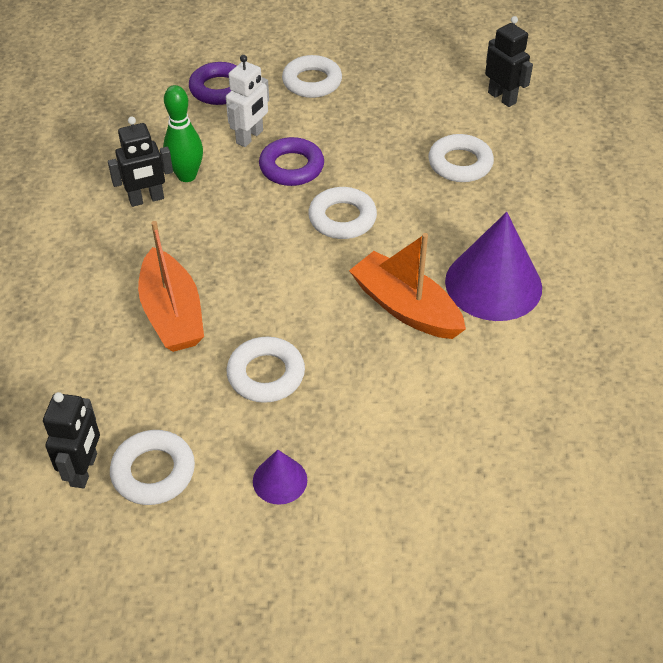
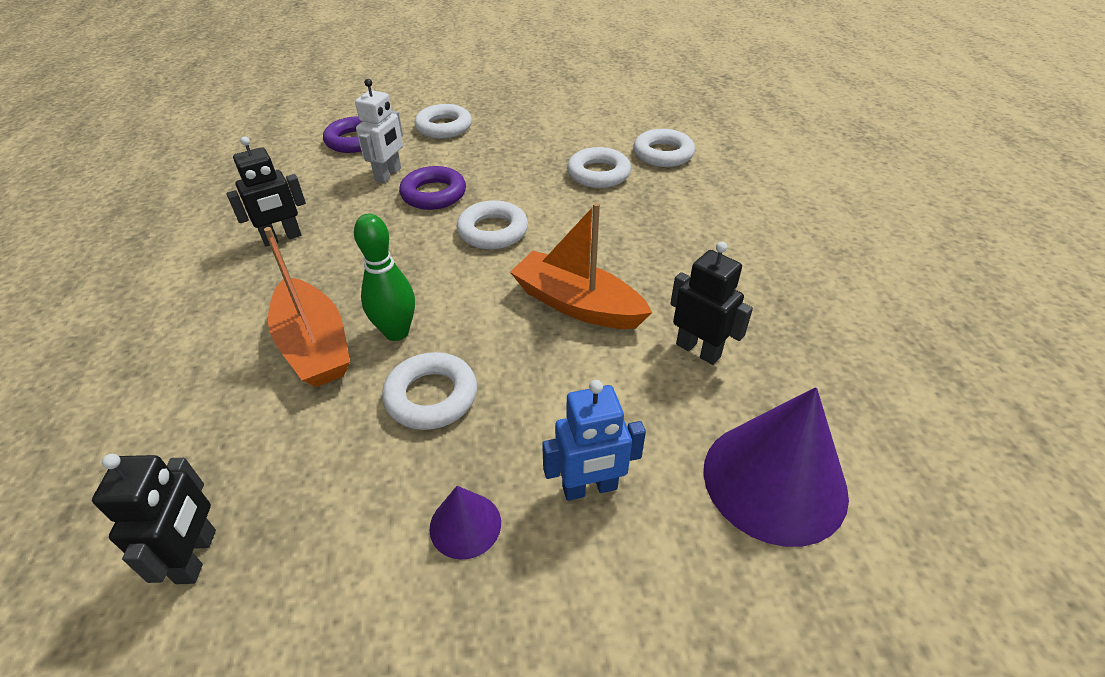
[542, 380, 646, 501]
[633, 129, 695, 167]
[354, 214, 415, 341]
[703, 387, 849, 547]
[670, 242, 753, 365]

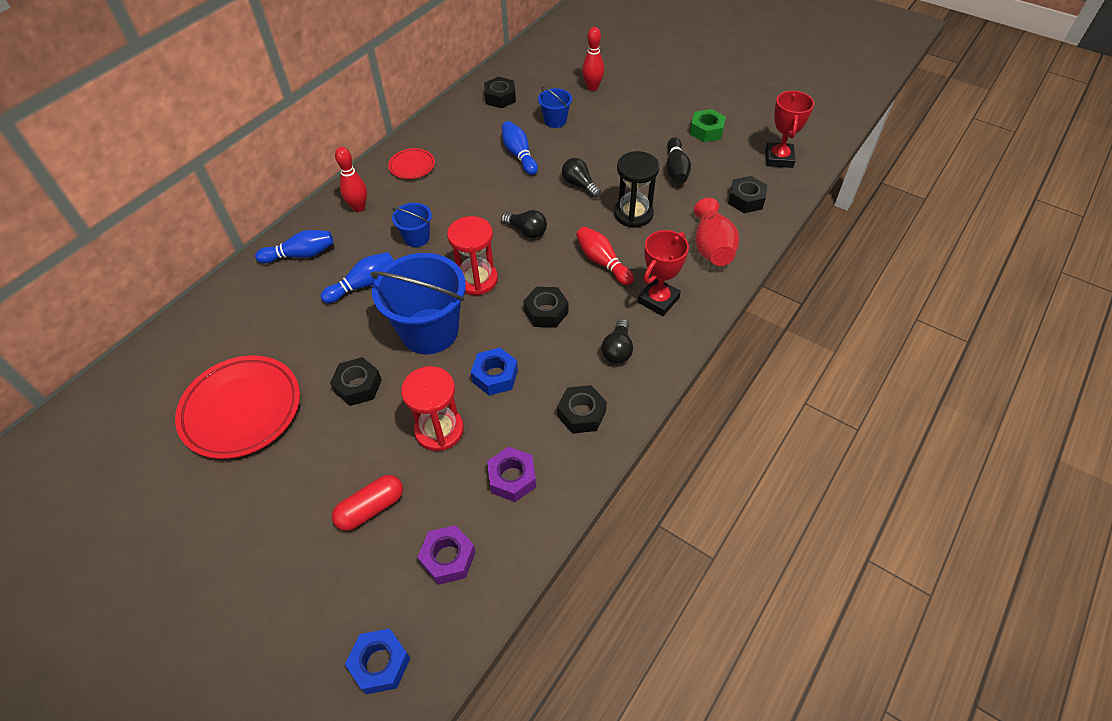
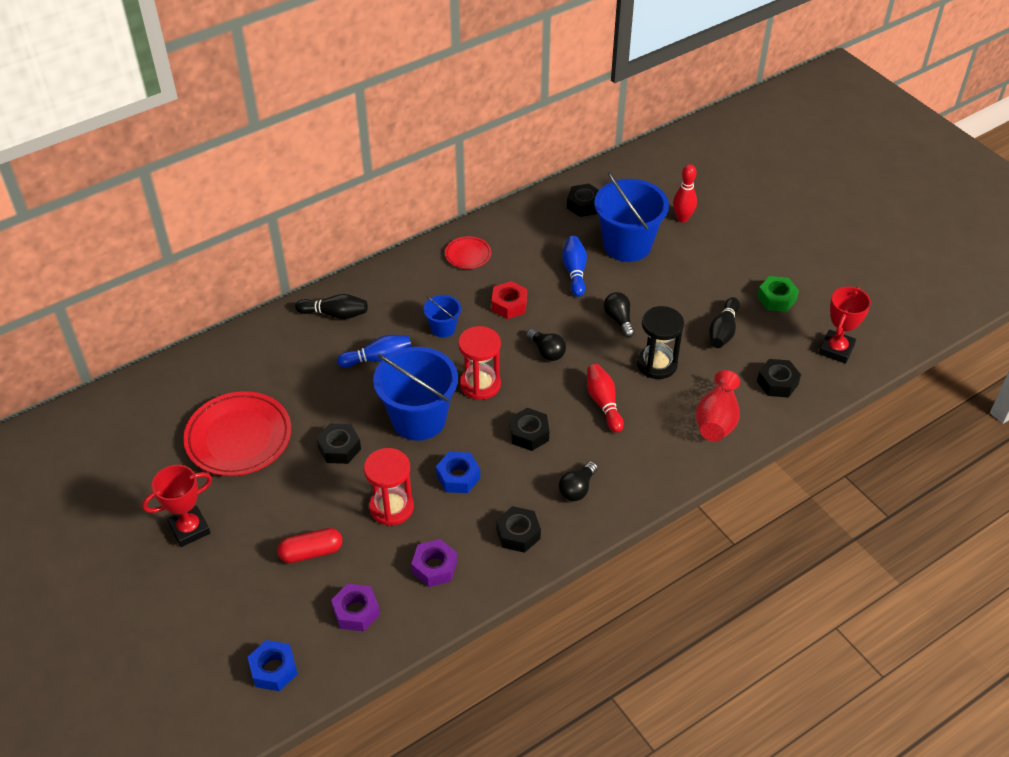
[335, 147, 367, 212] (first image)
[491, 281, 527, 319]
[142, 465, 212, 547]
[295, 294, 368, 319]
[594, 172, 669, 262]

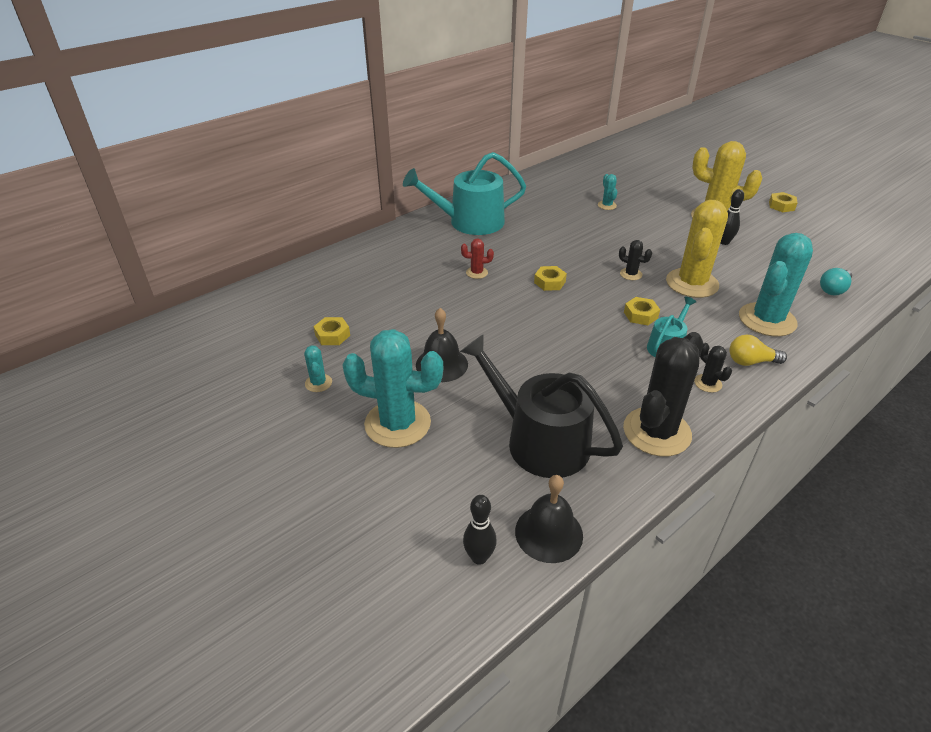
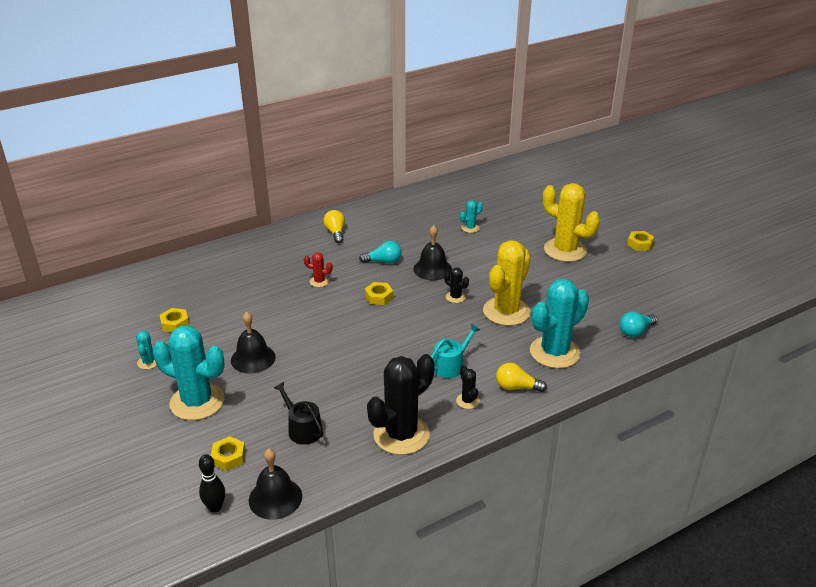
[721, 189, 744, 245] (first image)
[359, 241, 402, 263]
[414, 225, 452, 280]
[211, 436, 245, 471]
[323, 210, 345, 243]
[460, 200, 483, 233]
[274, 382, 323, 445]

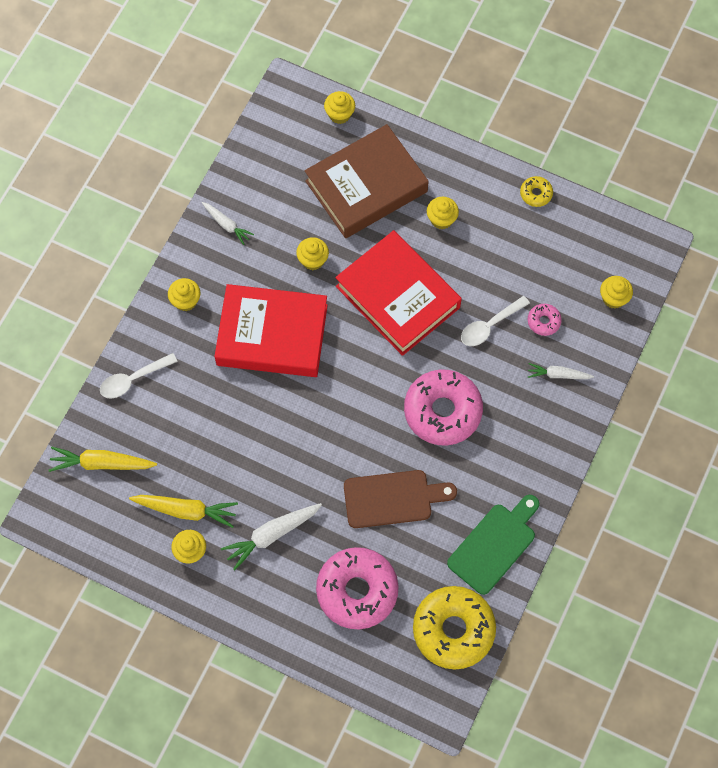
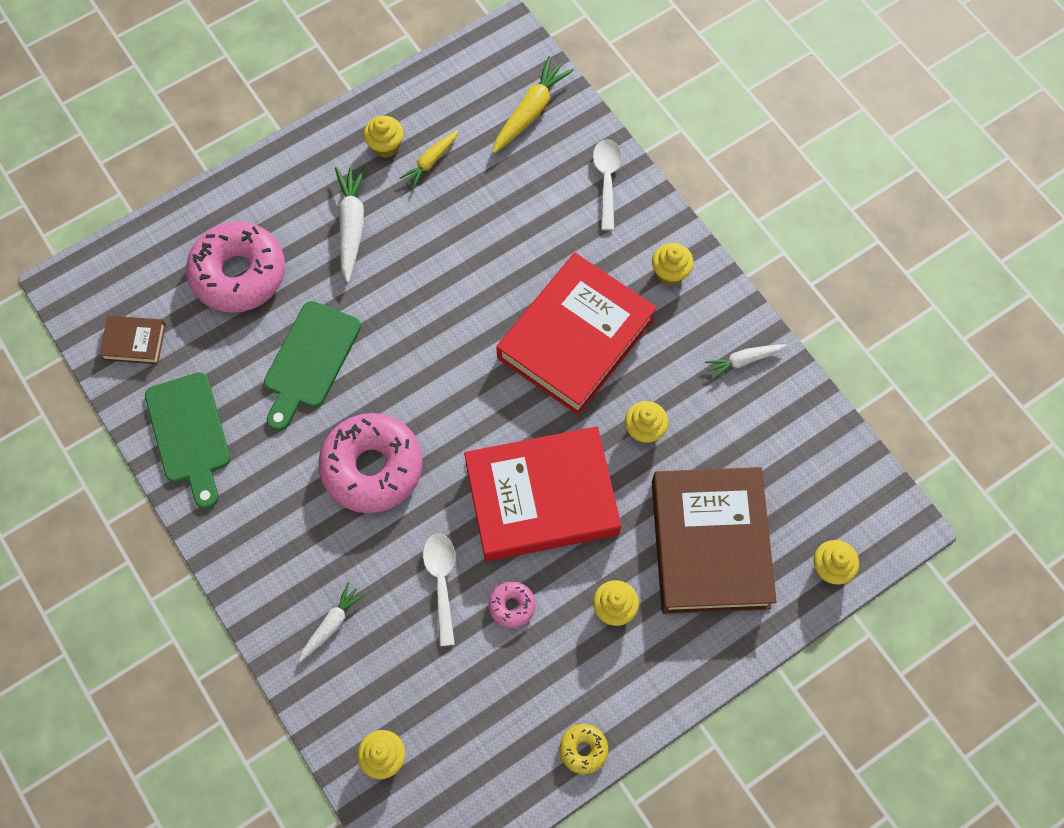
[489, 581, 535, 628]
[99, 316, 166, 364]
[264, 301, 361, 431]
[399, 130, 459, 189]

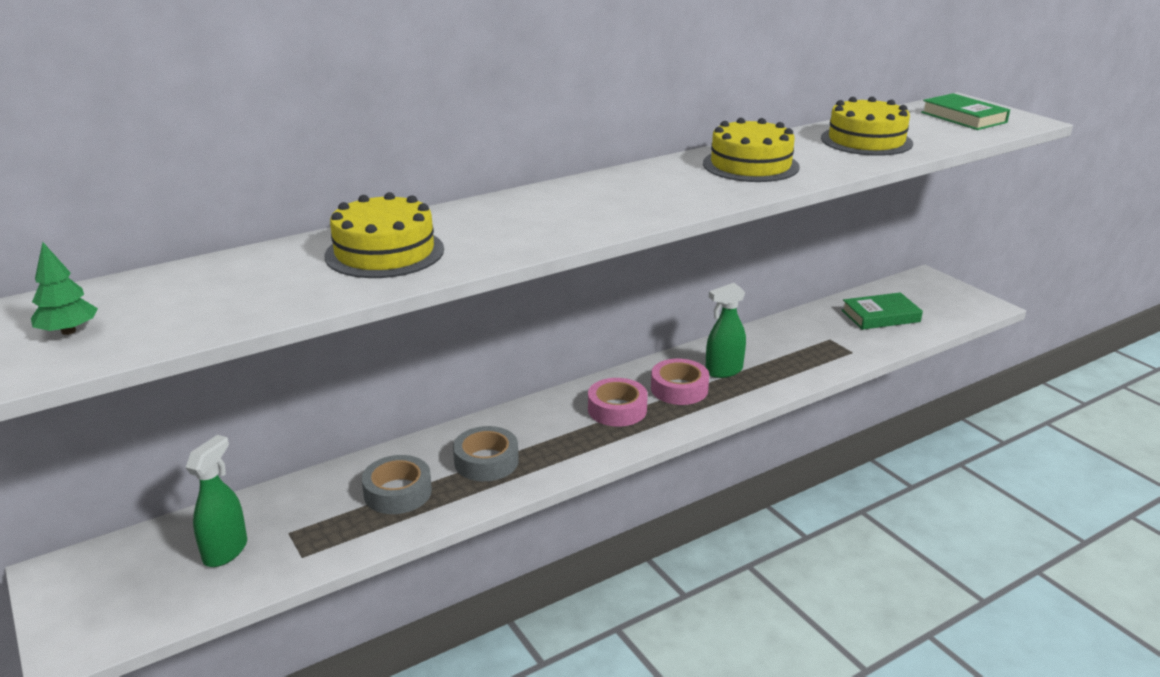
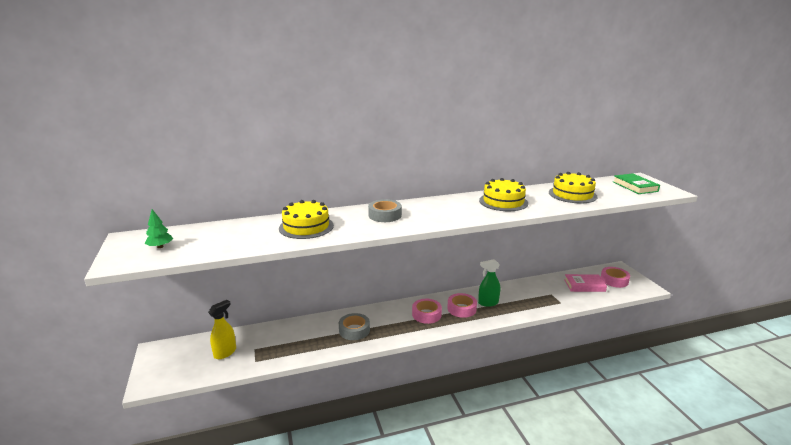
[601, 267, 630, 288]
[368, 199, 402, 222]
[208, 300, 236, 359]
[564, 274, 607, 292]

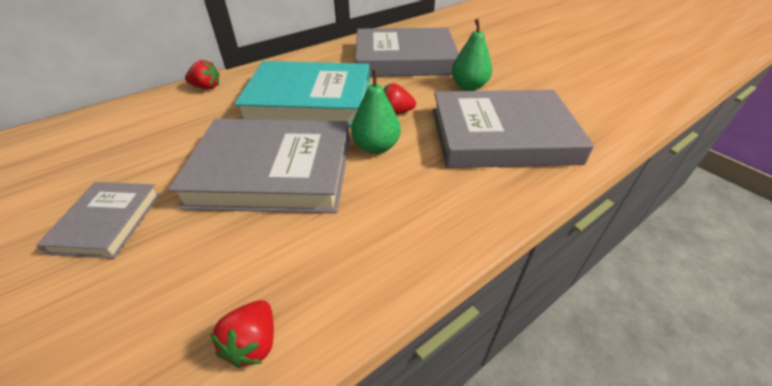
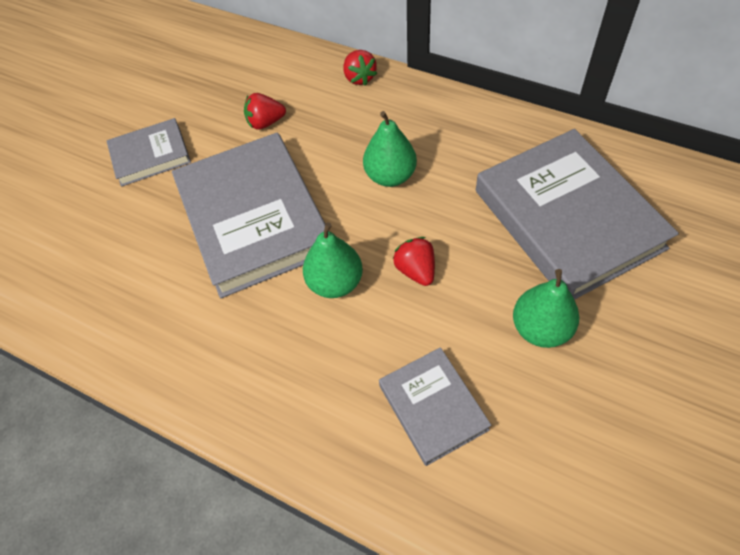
[244, 93, 286, 130]
[363, 111, 417, 187]
[379, 347, 491, 466]

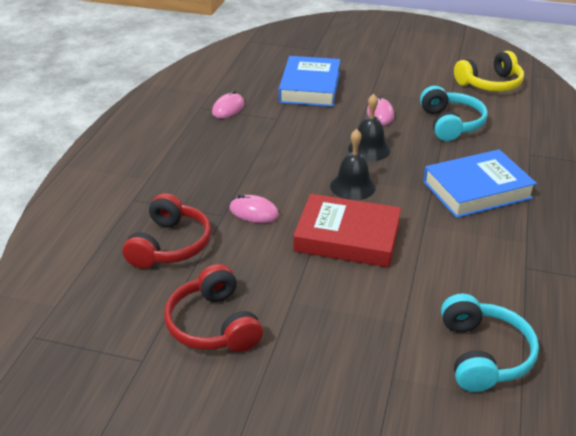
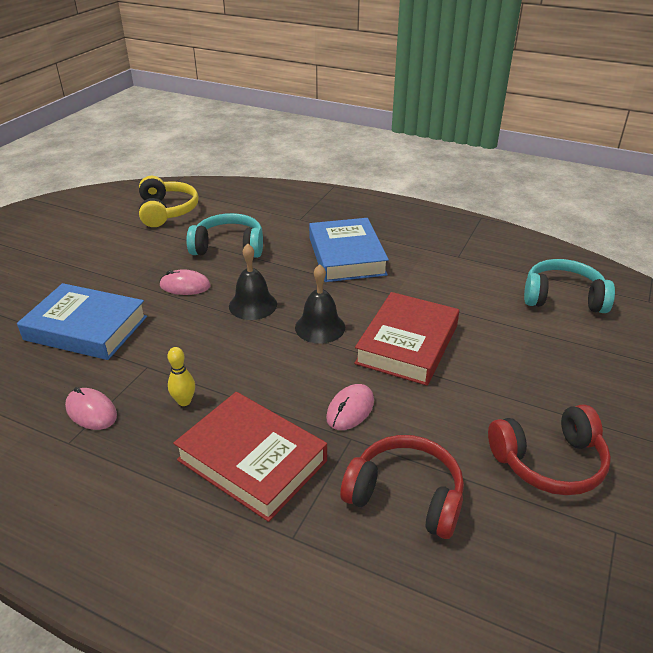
[168, 347, 195, 406]
[173, 392, 327, 522]

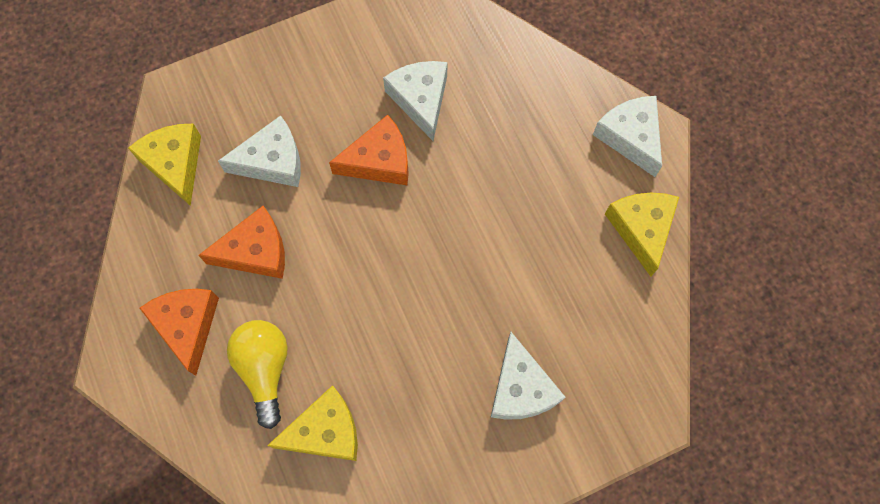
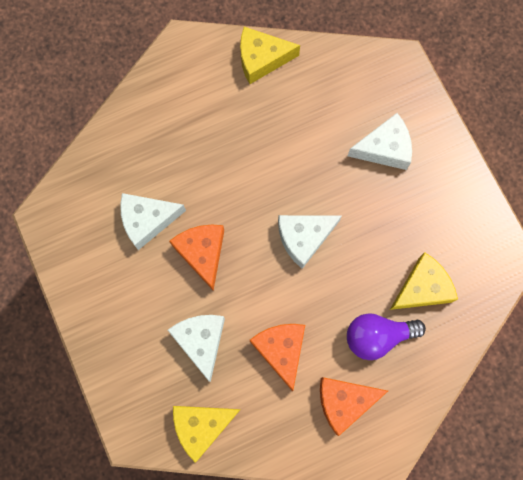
[278, 215, 342, 269]
[347, 313, 426, 360]
[390, 252, 458, 310]

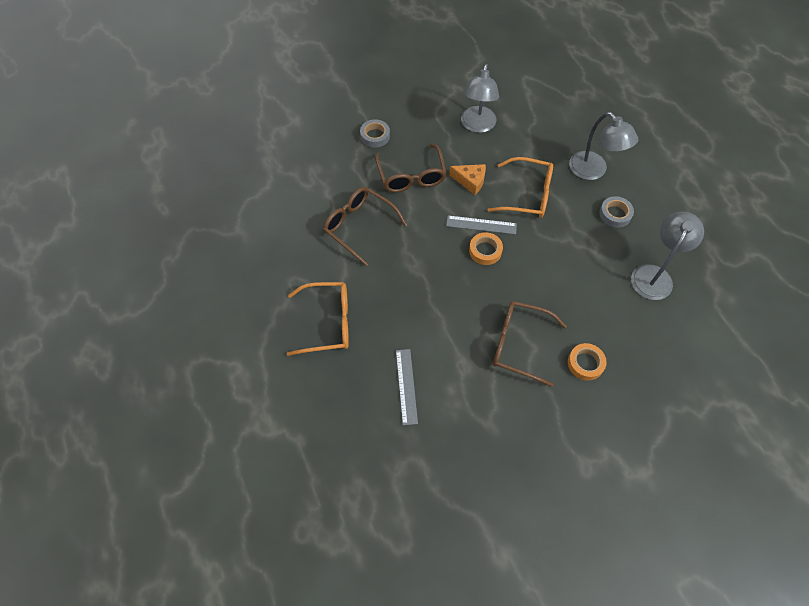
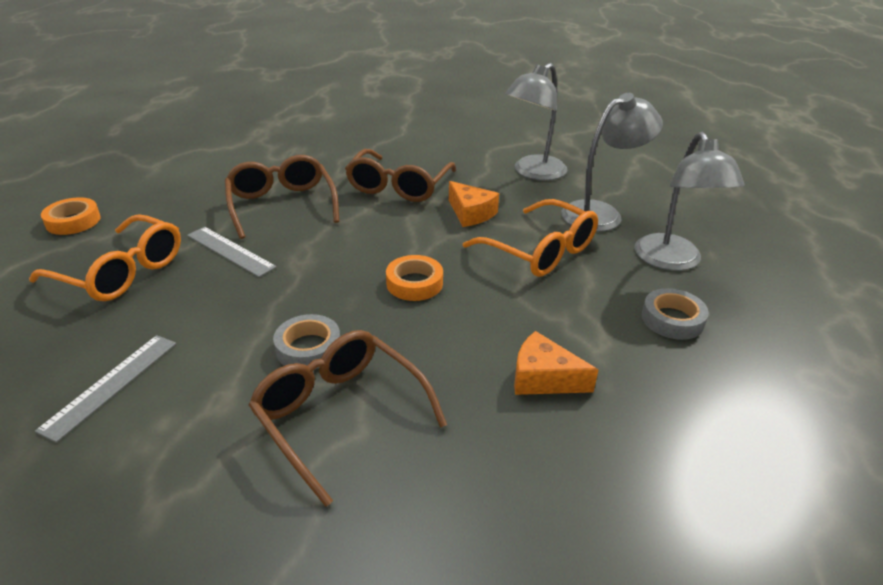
[514, 331, 598, 395]
[273, 314, 340, 369]
[187, 227, 277, 277]
[41, 197, 101, 235]
[561, 93, 663, 232]

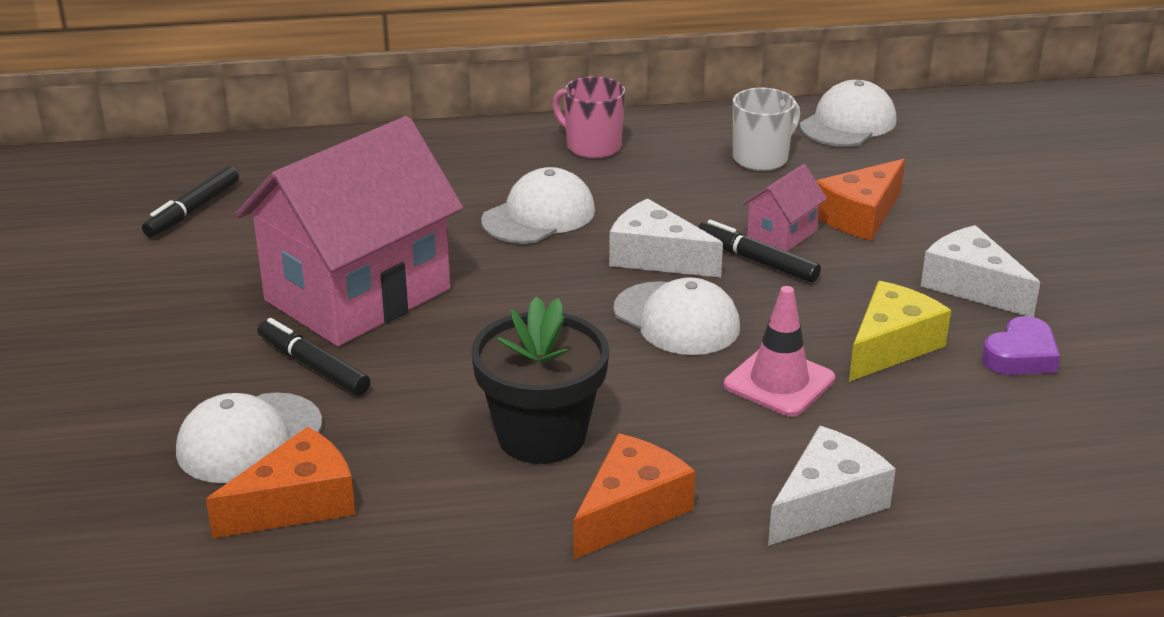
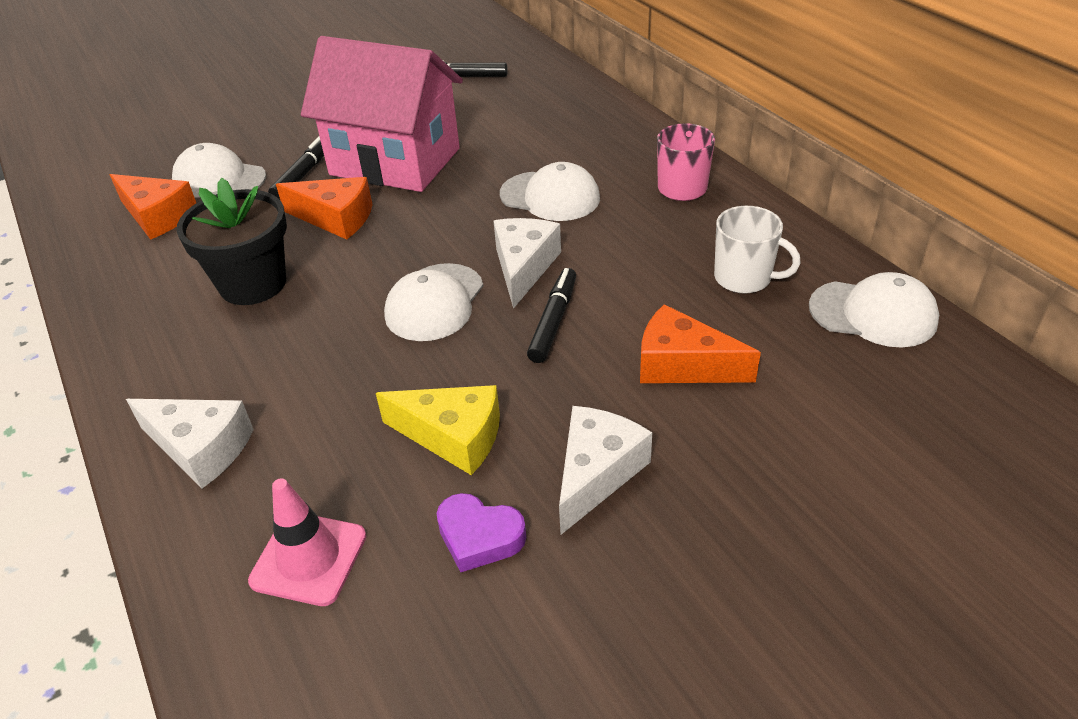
[742, 164, 827, 251] (first image)
[276, 177, 373, 240]
[248, 478, 366, 606]

